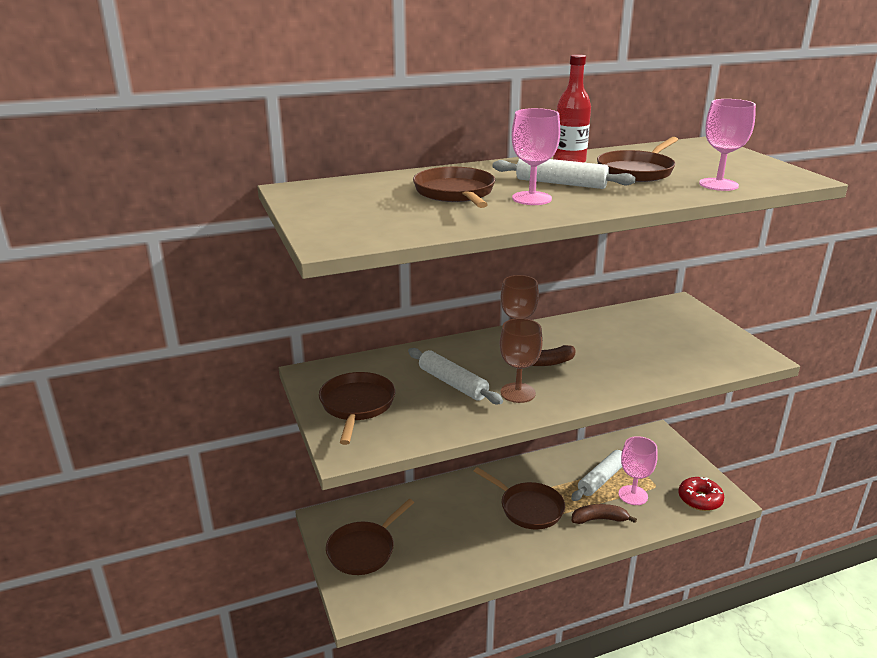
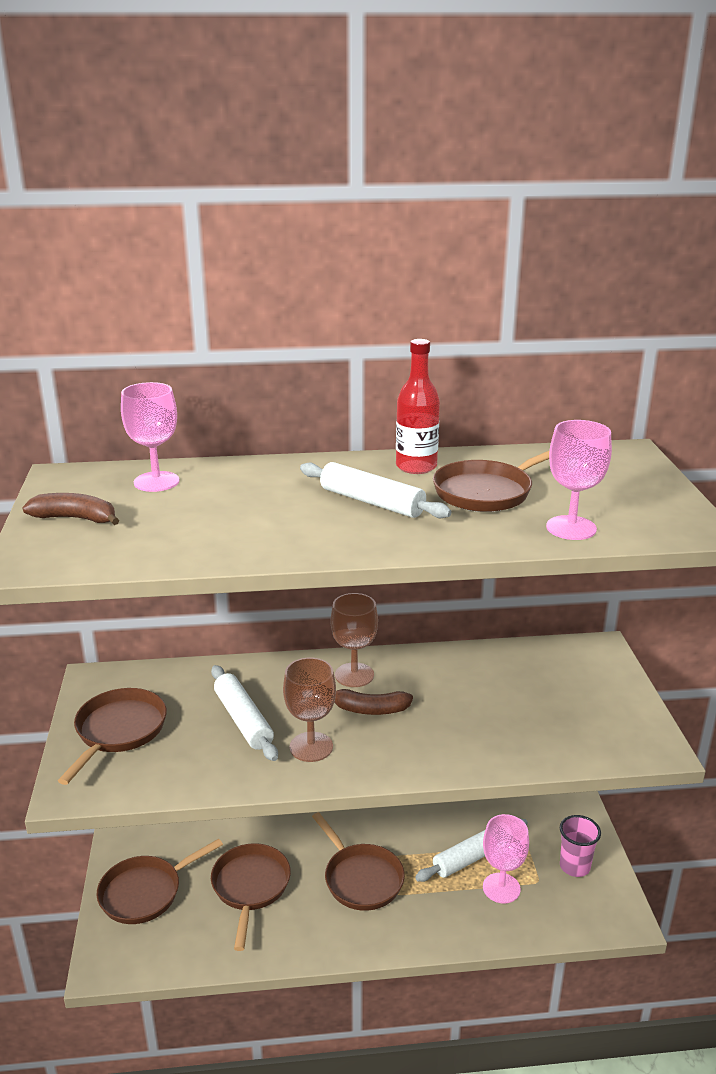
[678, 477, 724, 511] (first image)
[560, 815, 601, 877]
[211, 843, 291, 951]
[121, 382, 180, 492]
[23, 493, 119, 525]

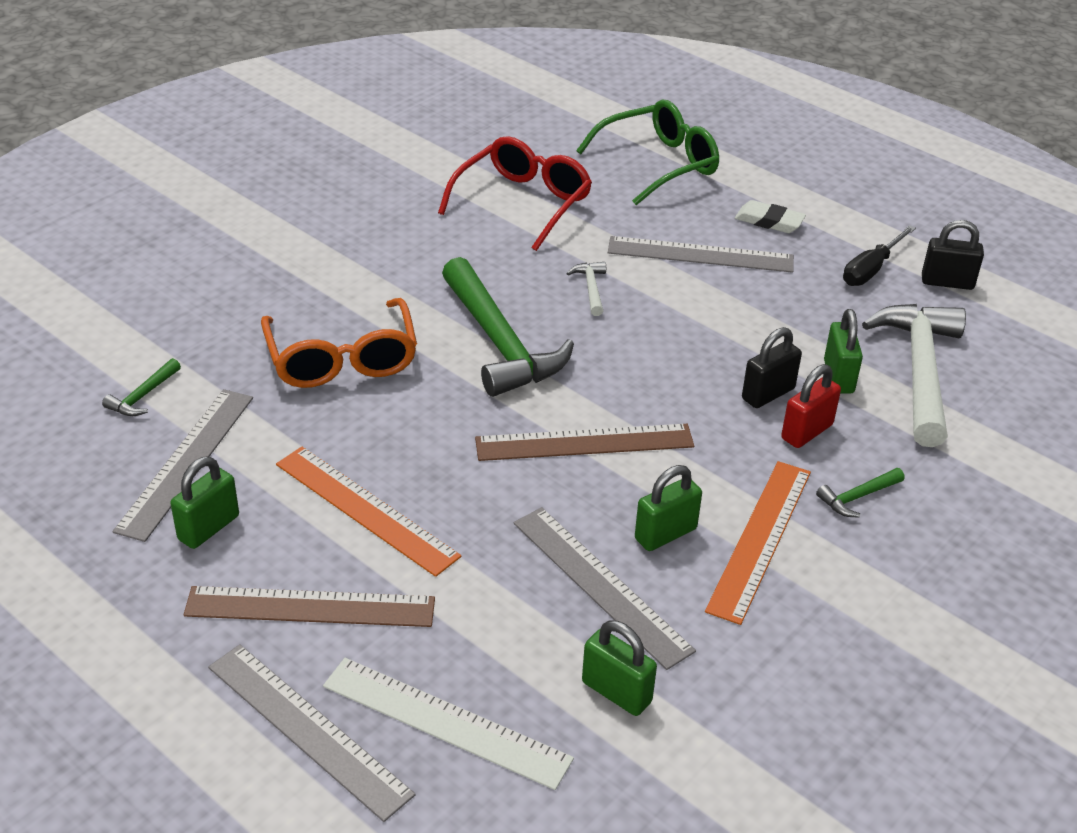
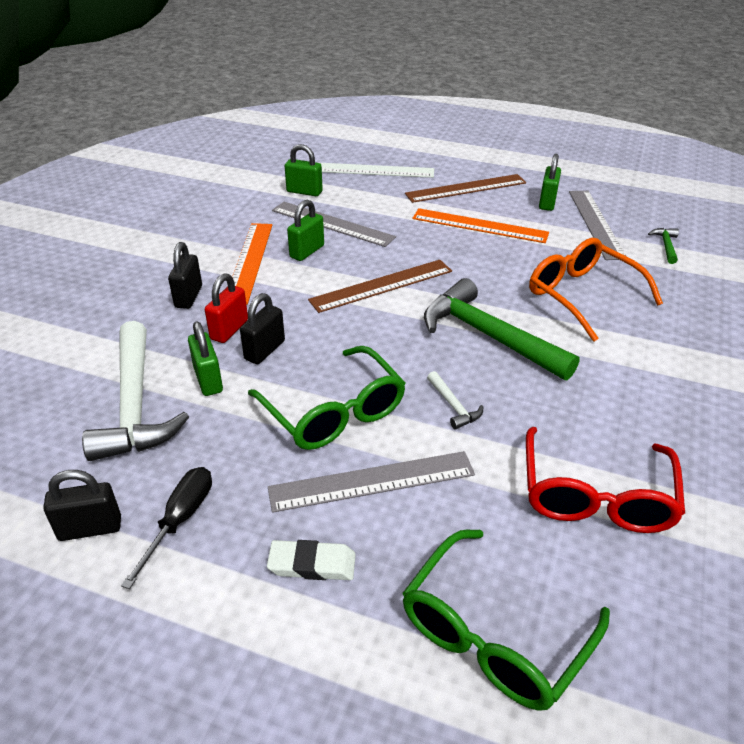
[208, 644, 416, 822] (first image)
[248, 346, 405, 450]
[168, 242, 202, 309]

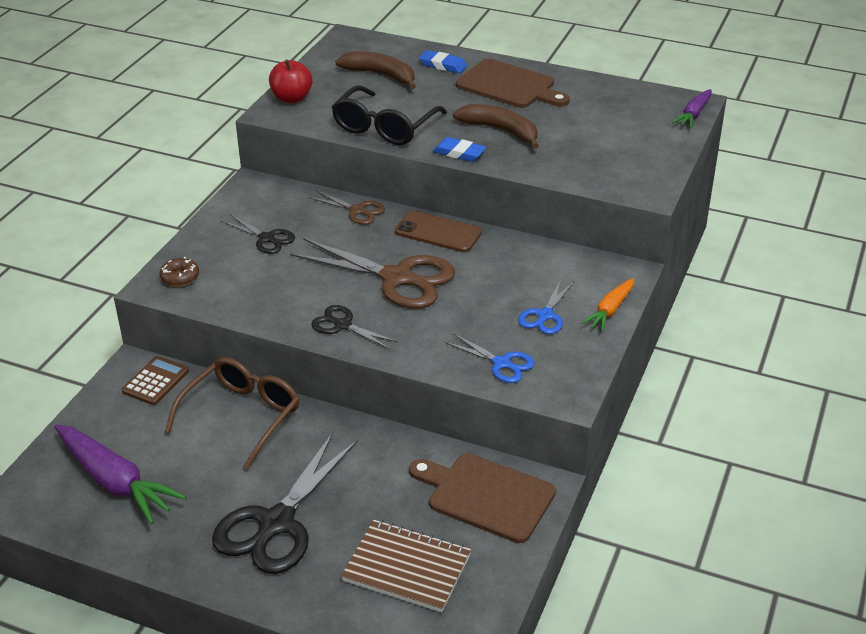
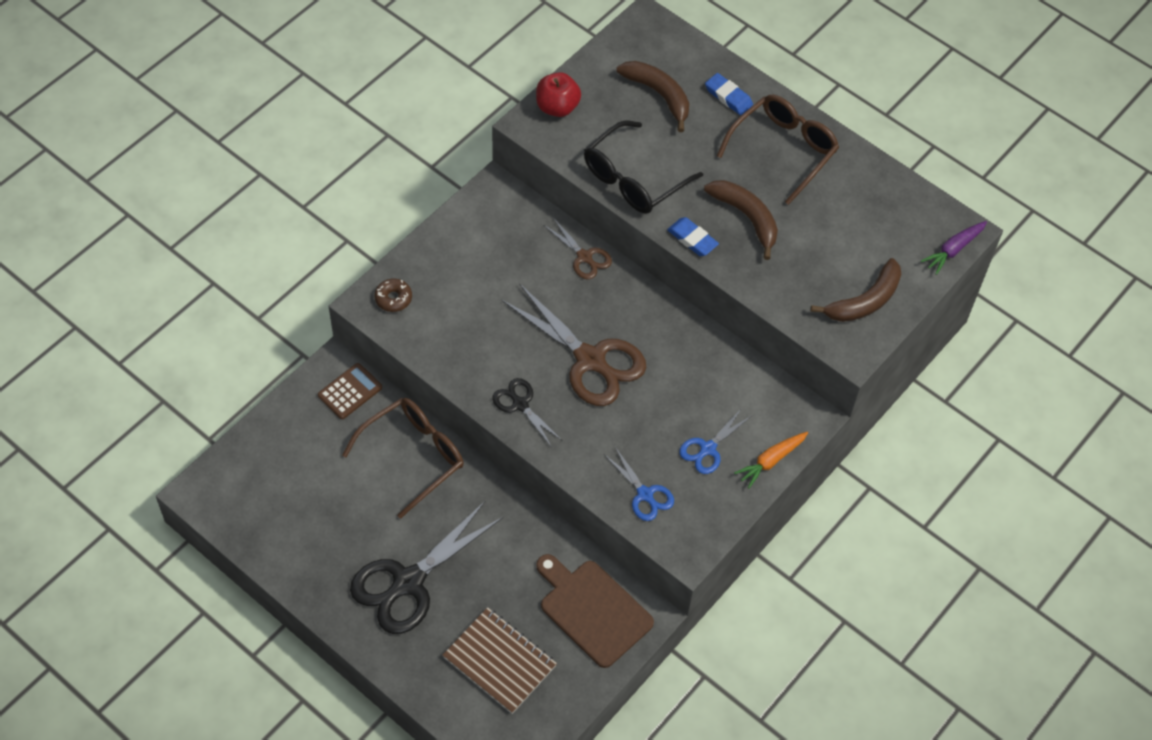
[55, 424, 187, 524] (first image)
[221, 214, 295, 254] (first image)
[395, 210, 482, 252] (first image)
[811, 258, 901, 322]
[717, 95, 839, 205]

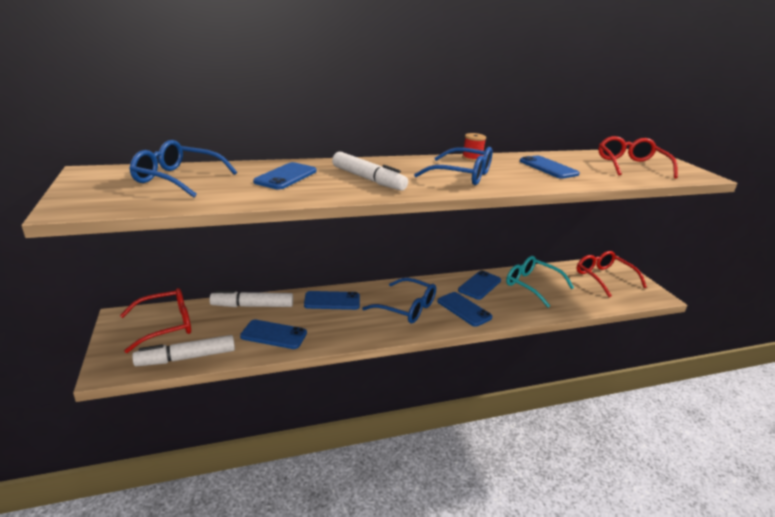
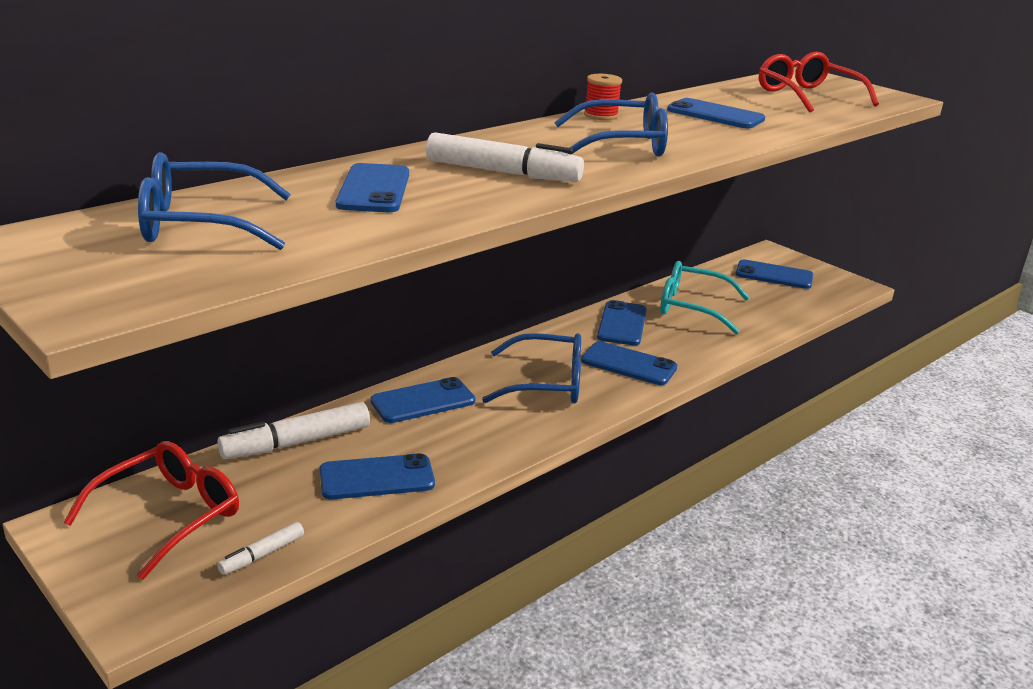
[736, 259, 813, 289]
[217, 522, 304, 575]

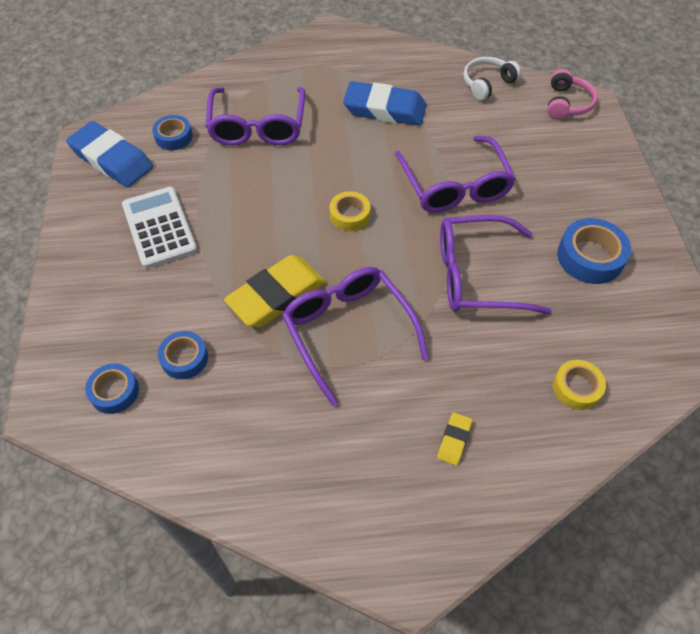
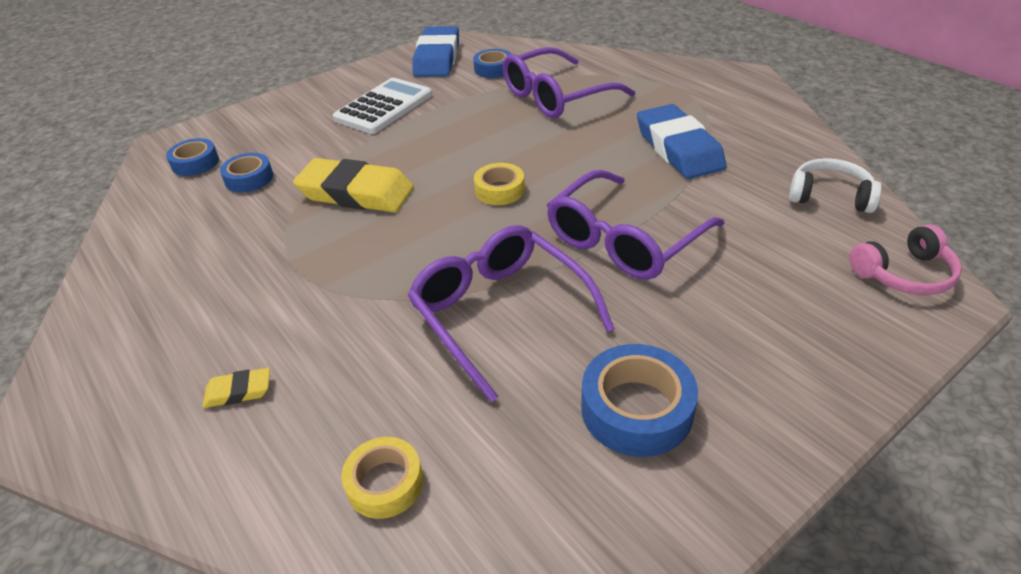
[282, 267, 429, 406] (first image)

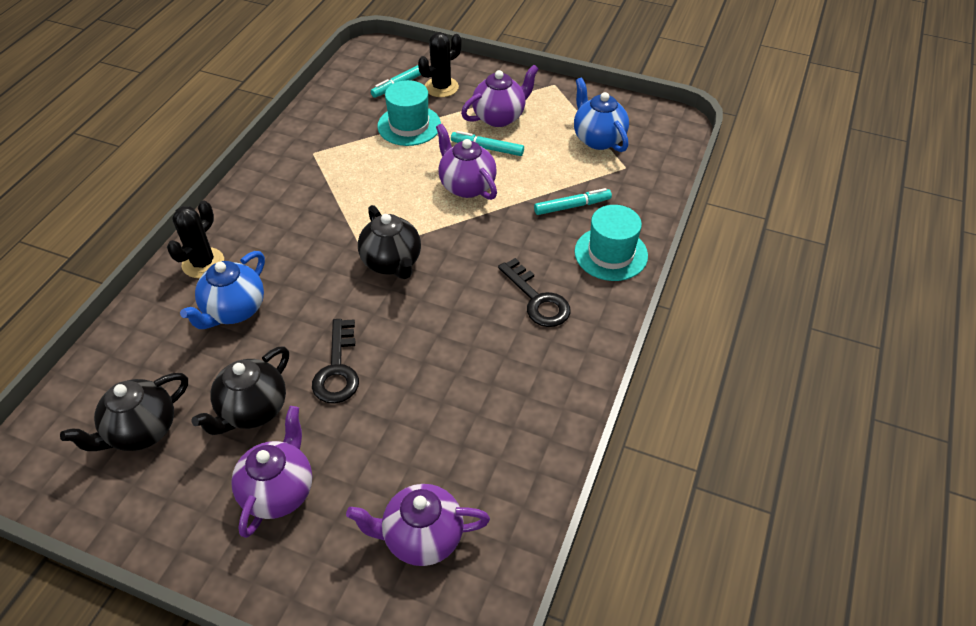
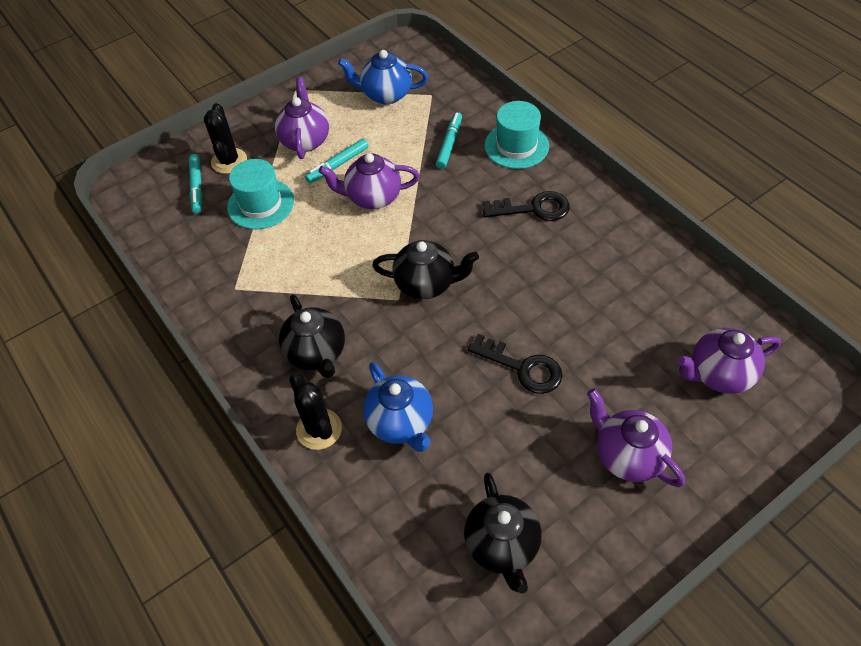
[279, 294, 345, 378]
[677, 328, 781, 394]

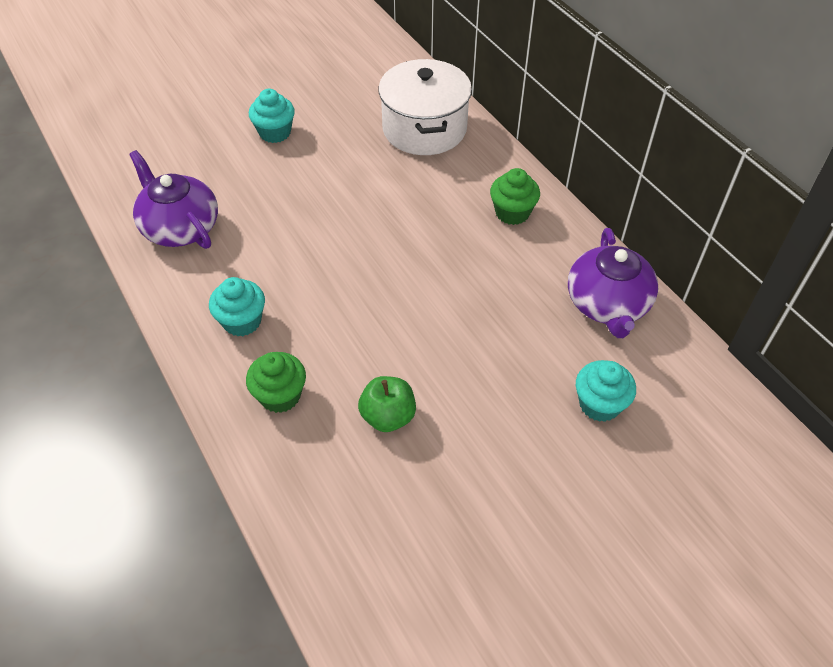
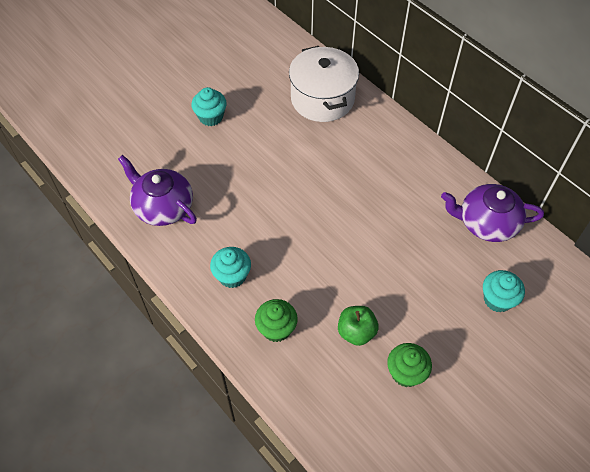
[387, 343, 432, 387]
[441, 184, 544, 242]

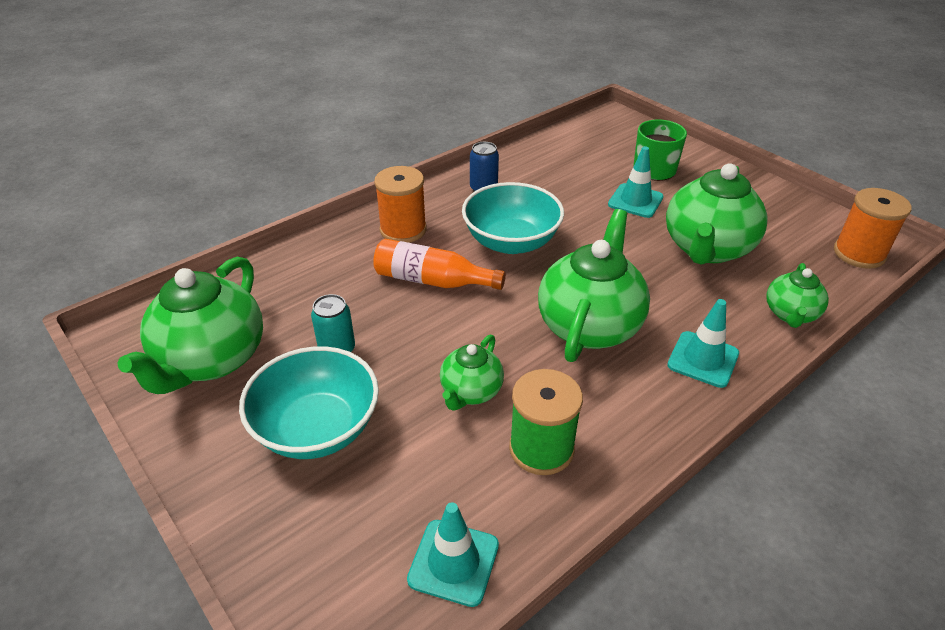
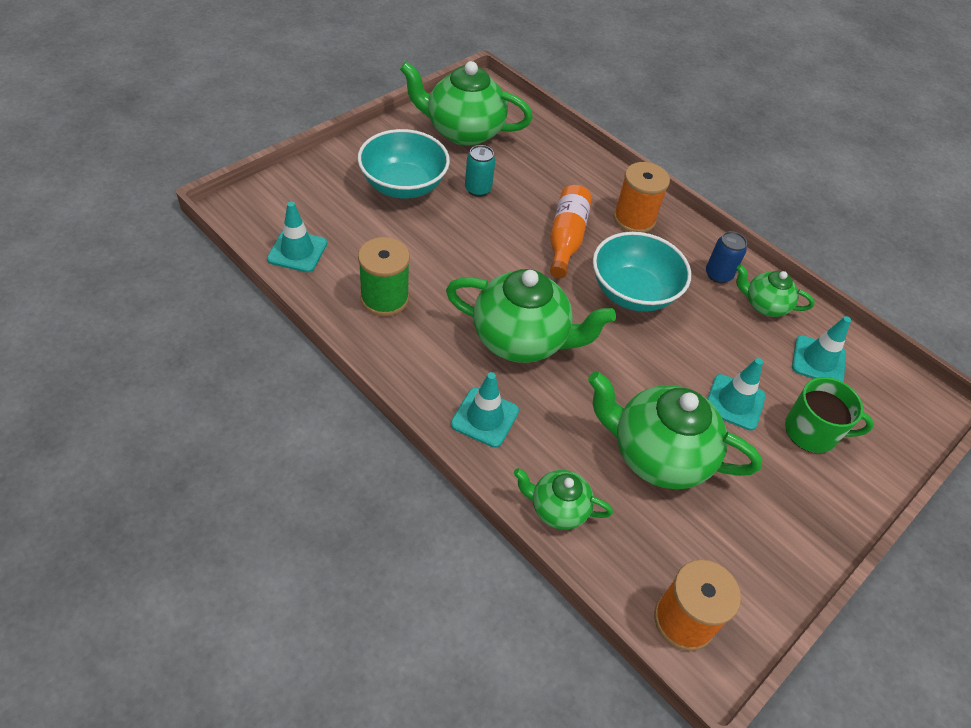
[792, 316, 851, 382]
[736, 264, 815, 317]

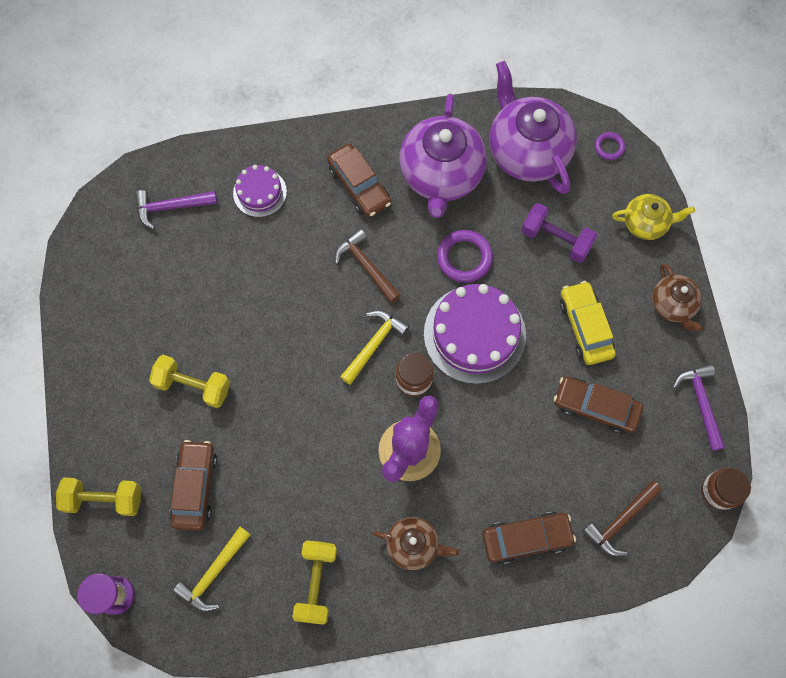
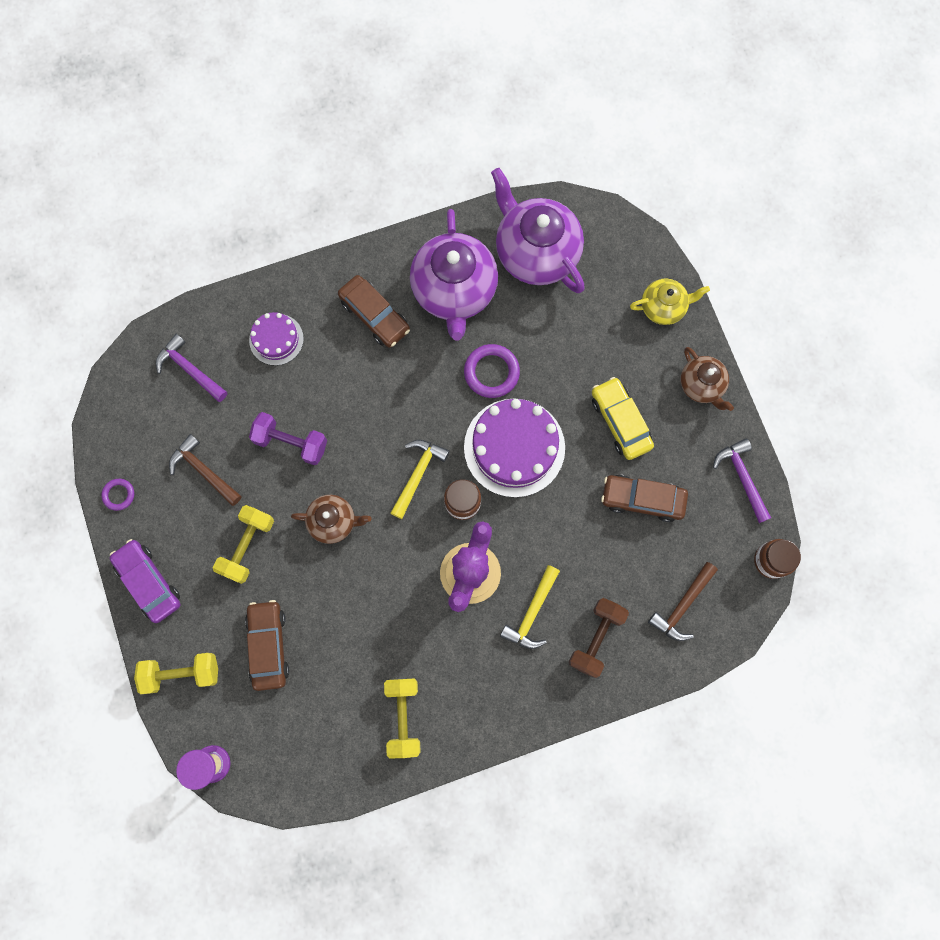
[110, 539, 181, 623]
[500, 565, 560, 649]
[169, 434, 242, 506]
[291, 495, 371, 544]
[249, 412, 327, 465]
[101, 479, 134, 511]
[569, 598, 629, 678]
[156, 334, 227, 402]
[213, 505, 274, 584]

